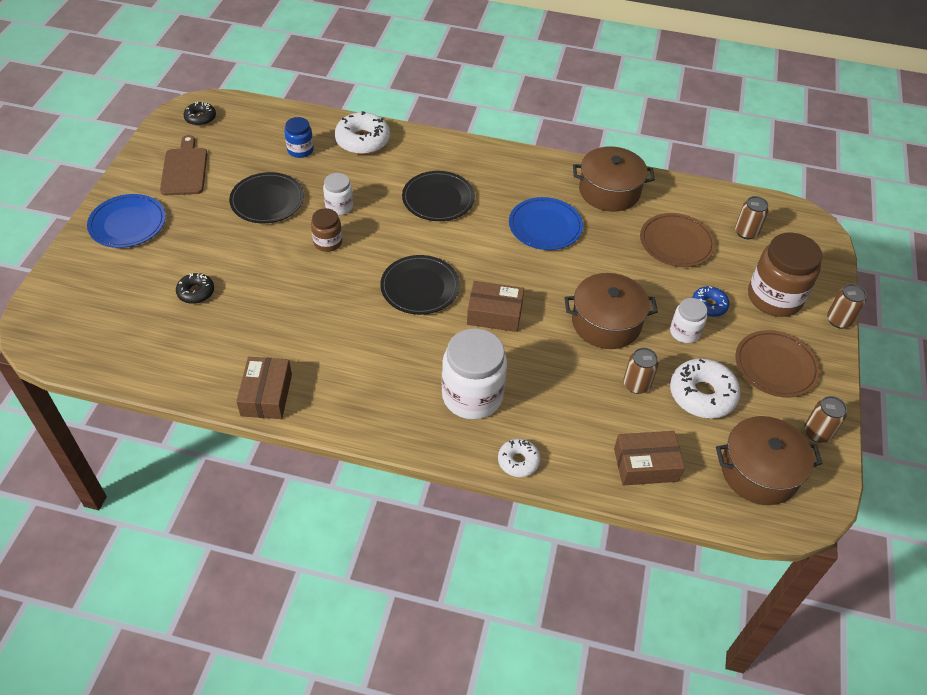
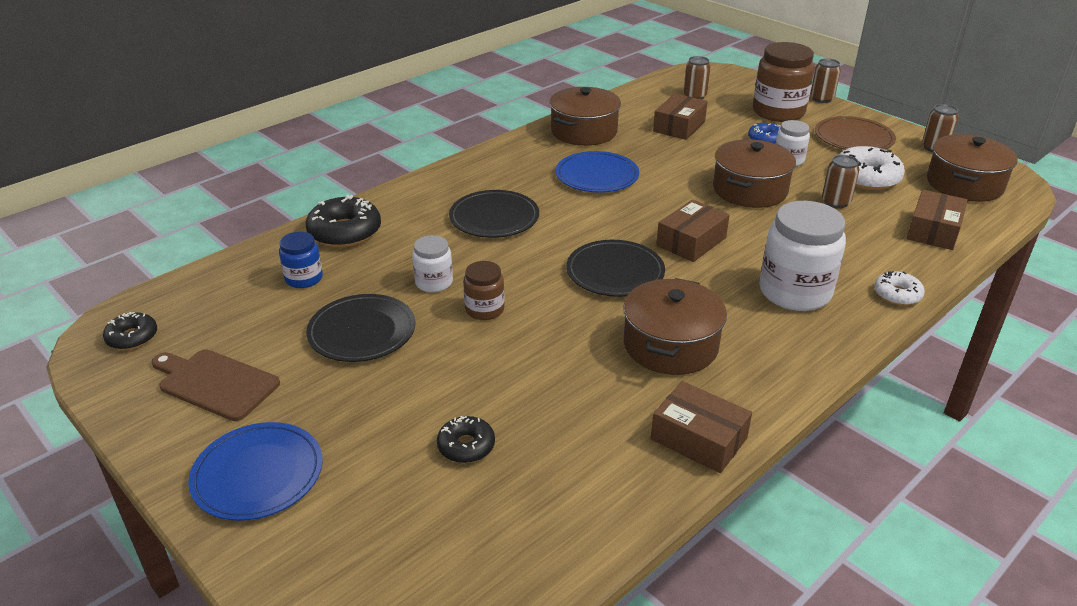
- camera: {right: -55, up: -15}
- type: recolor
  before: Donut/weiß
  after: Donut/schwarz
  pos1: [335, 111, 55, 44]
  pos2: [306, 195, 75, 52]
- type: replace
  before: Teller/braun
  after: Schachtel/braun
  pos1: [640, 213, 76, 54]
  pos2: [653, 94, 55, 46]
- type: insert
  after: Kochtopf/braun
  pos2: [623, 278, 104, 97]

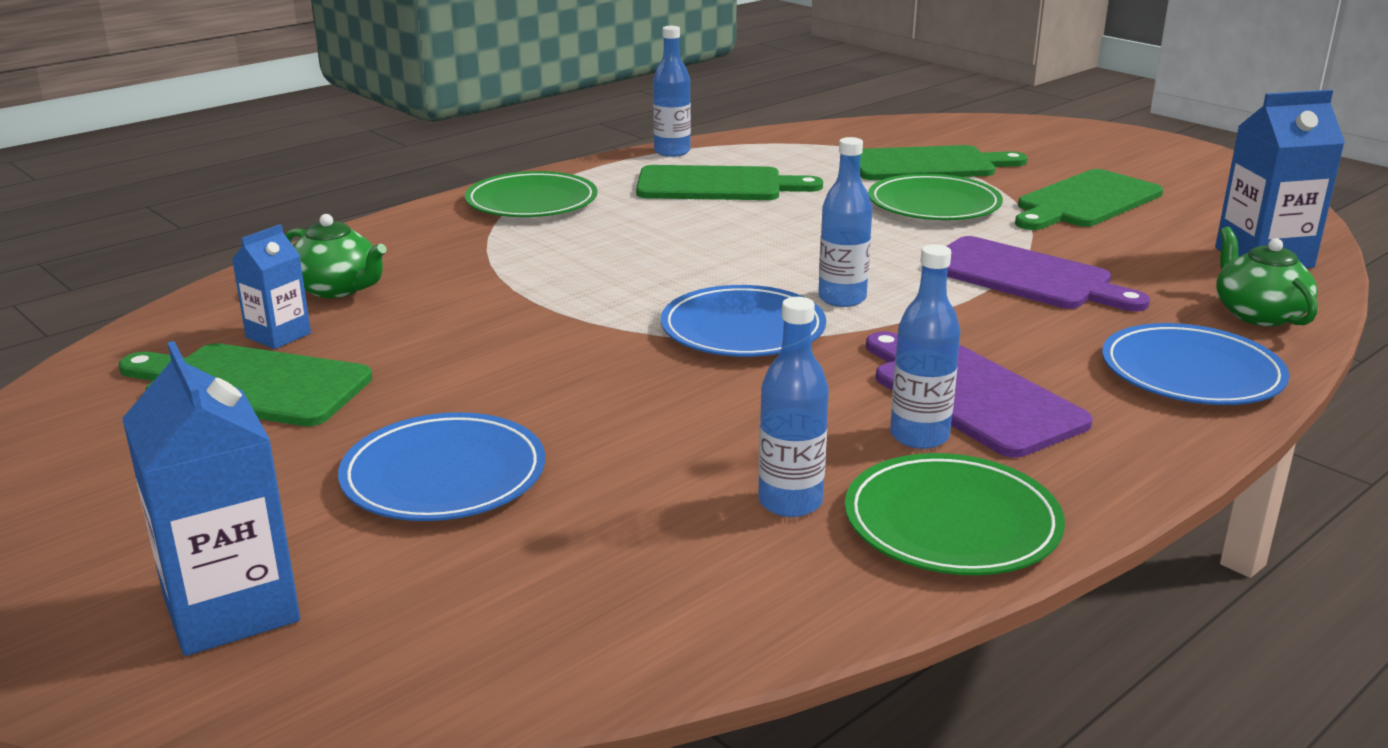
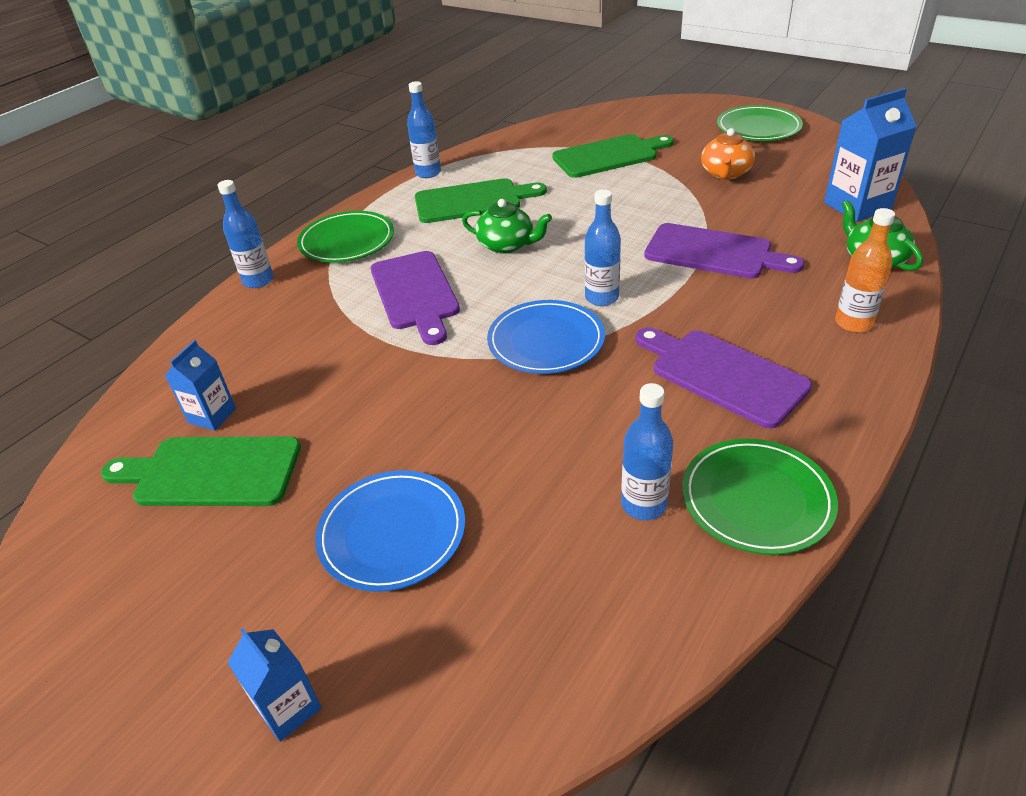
- camera: {right: -10, up: 15}
- type: resize
  before: Getränkekarton/blau
  pos1: [122, 341, 178, 315]
  pos2: [227, 628, 95, 114]
  scale: 0.58
- type: move
  before: Teekanne/grün
  pos1: [285, 214, 102, 84]
  pos2: [462, 199, 90, 55]
- type: move
  before: Teller/grün
  pos1: [868, 174, 135, 46]
  pos2: [717, 105, 86, 36]
- type: move
  before: Flasche/blau
  pos1: [890, 244, 71, 205]
  pos2: [218, 180, 56, 108]
- type: replace
  before: Schneidebrett/grün
  after: Teekanne/orange
  pos1: [1015, 169, 148, 61]
  pos2: [701, 128, 54, 52]
- type: replace
  before: Teller/blau
  after: Flasche/orange
  pos1: [1102, 323, 187, 82]
  pos2: [835, 208, 60, 125]
- type: insert
  after: Schneidebrett/lila
  pos2: [371, 251, 89, 94]

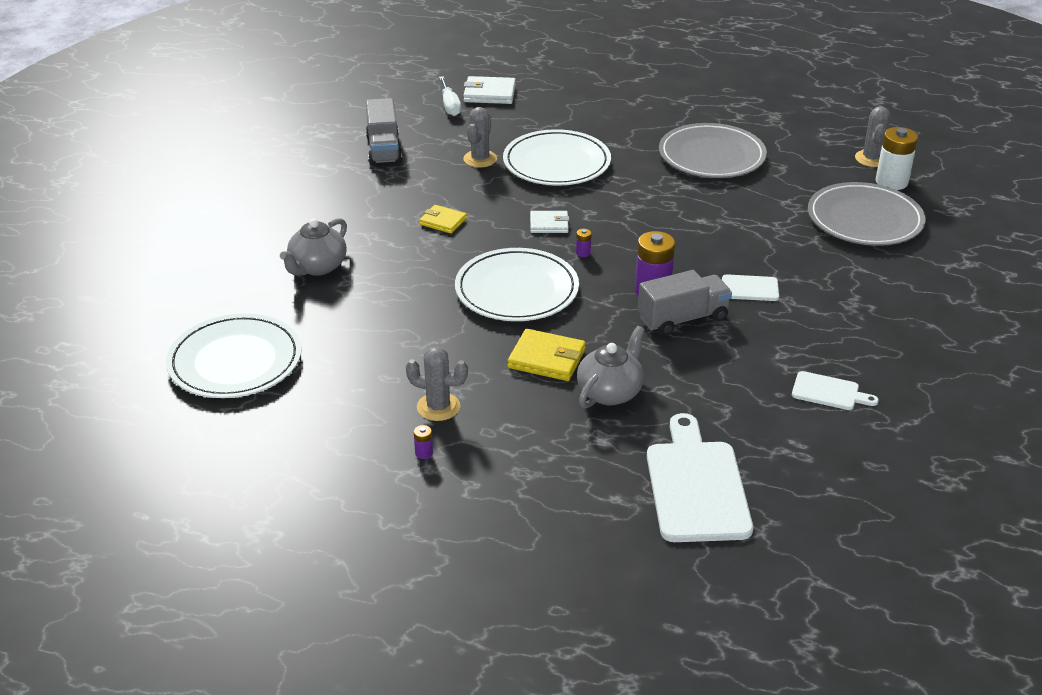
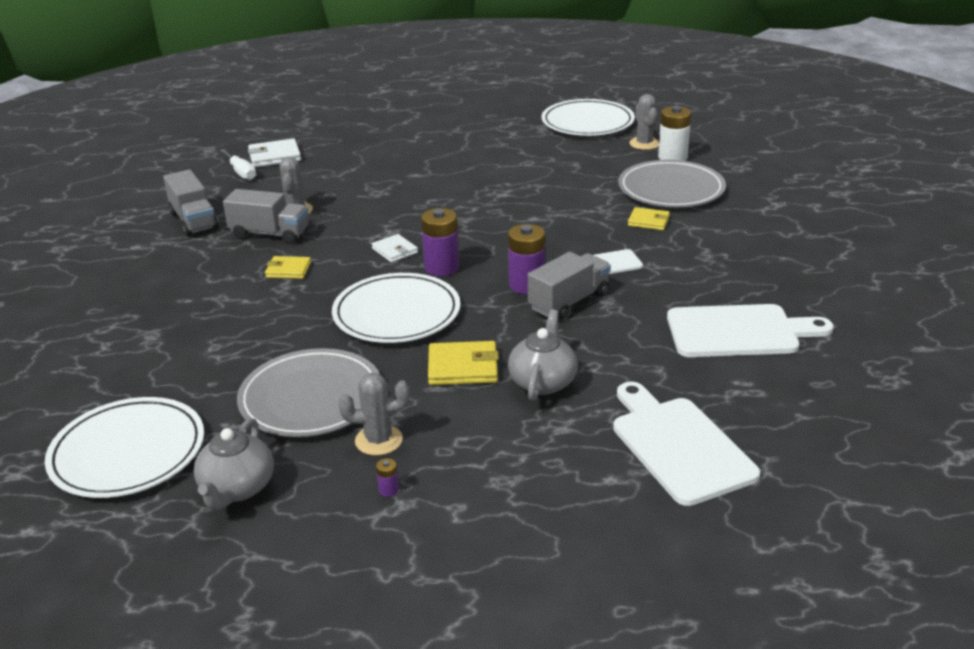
- camera: {right: -20, up: -5}
- type: move
  before: Teekanne/grau
  pos1: [280, 218, 67, 58]
  pos2: [194, 418, 80, 92]
- type: move
  before: Teller/weiß
  pos1: [503, 129, 108, 57]
  pos2: [541, 99, 94, 37]
- type: rotate
  before: Geldbörse/weiß
  pos1: [530, 211, 39, 22]
  pos2: [371, 234, 47, 29]
  turn: 75
- type: resize
  before: Batterie/lila
  pos1: [576, 229, 16, 28]
  pos2: [421, 208, 38, 68]
  scale: 2.35
- type: move
  before: Teller/grau
  pos1: [659, 123, 108, 55]
  pos2: [237, 348, 143, 89]
- type: resize
  before: Schneidebrett/weiß
  pos1: [792, 371, 87, 39]
  pos2: [667, 304, 167, 53]
  scale: 1.98
- type: insert
  after: Lastwagen/grau
  pos2: [223, 189, 86, 55]
- type: insert
  after: Geldbörse/gelb
  pos2: [628, 207, 42, 23]

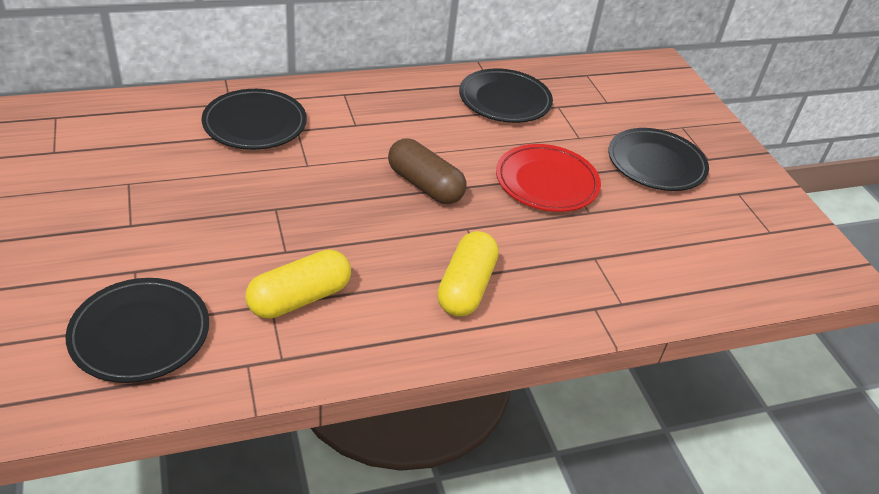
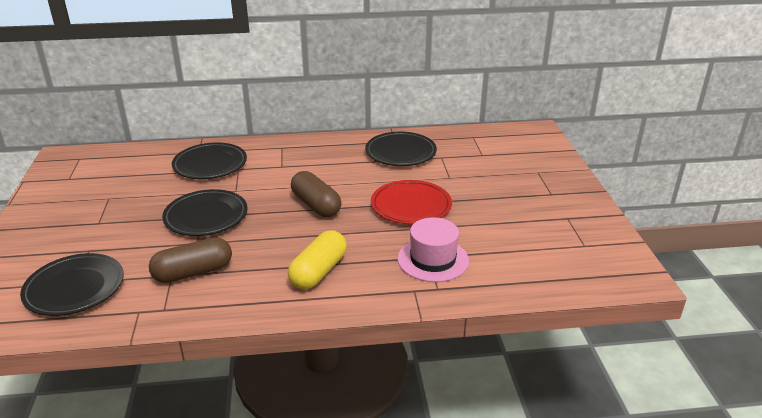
- camera: {right: 15, up: -10}
- type: recolor
  before: Kapsel/gelb
  after: Kapsel/braun
  pos1: [246, 249, 105, 70]
  pos2: [149, 237, 83, 46]
- type: move
  before: Teller/schwarz
  pos1: [608, 128, 101, 63]
  pos2: [162, 189, 86, 47]
- type: insert
  after: Hut/rosa
  pos2: [398, 217, 71, 65]

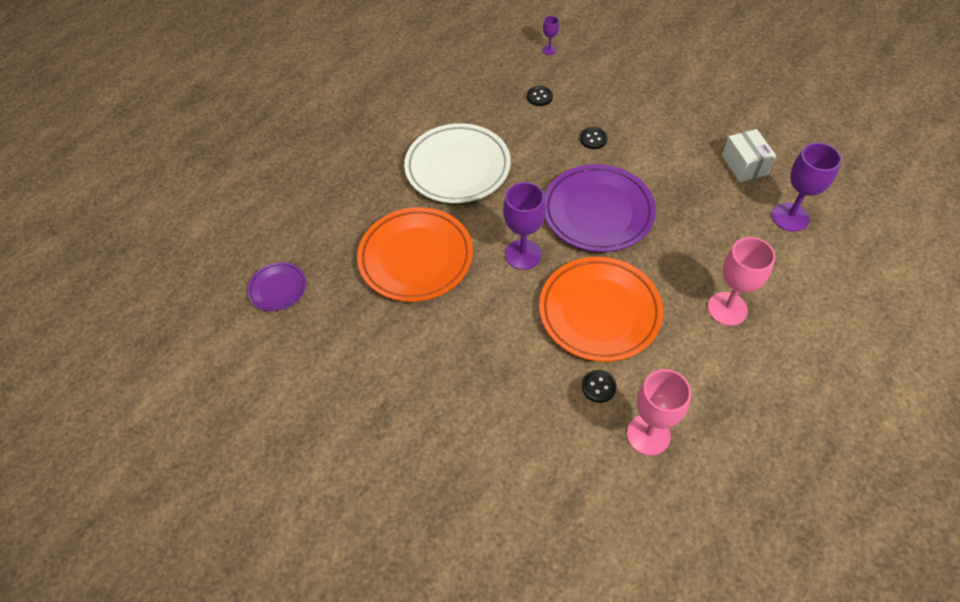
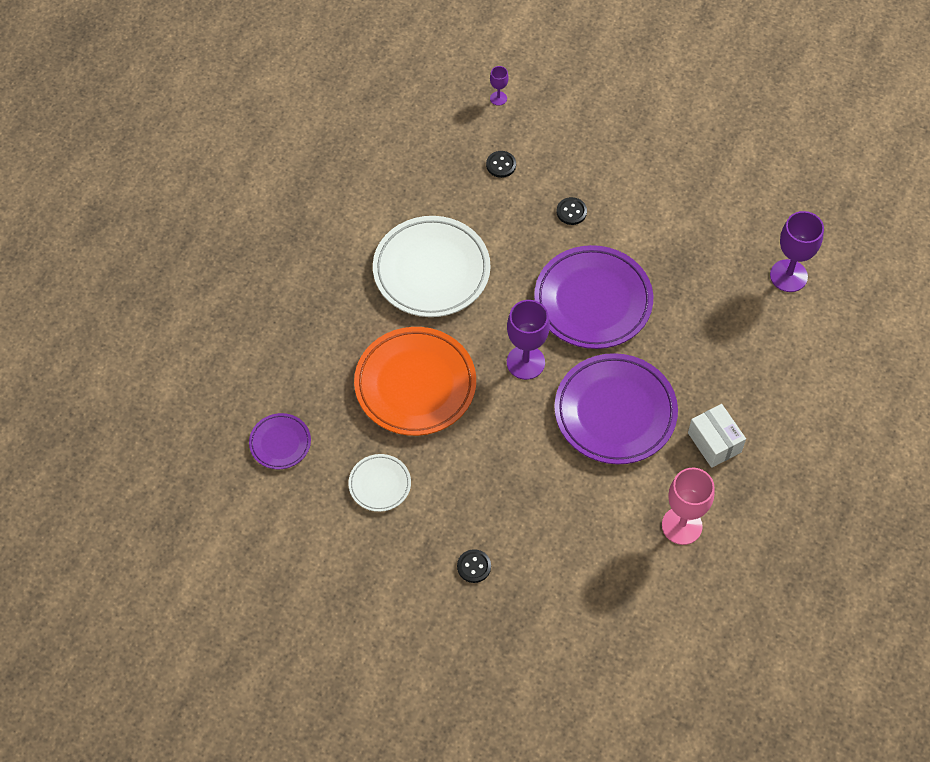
- camera: {right: -15, up: 5}
- type: recolor
  before: Teller/orange
  after: Teller/lila
  pos1: [539, 257, 124, 105]
  pos2: [554, 353, 124, 111]
- type: move
  before: Knopf/schwarz
  pos1: [582, 370, 35, 33]
  pos2: [457, 549, 34, 34]
- type: delete
  before: Kelch/rosa
  pos1: [707, 237, 68, 89]
- type: move
  before: Schachtel/weiß
  pos1: [722, 129, 54, 53]
  pos2: [688, 404, 58, 64]
- type: insert
  after: Teller/weiß
  pos2: [348, 454, 63, 58]

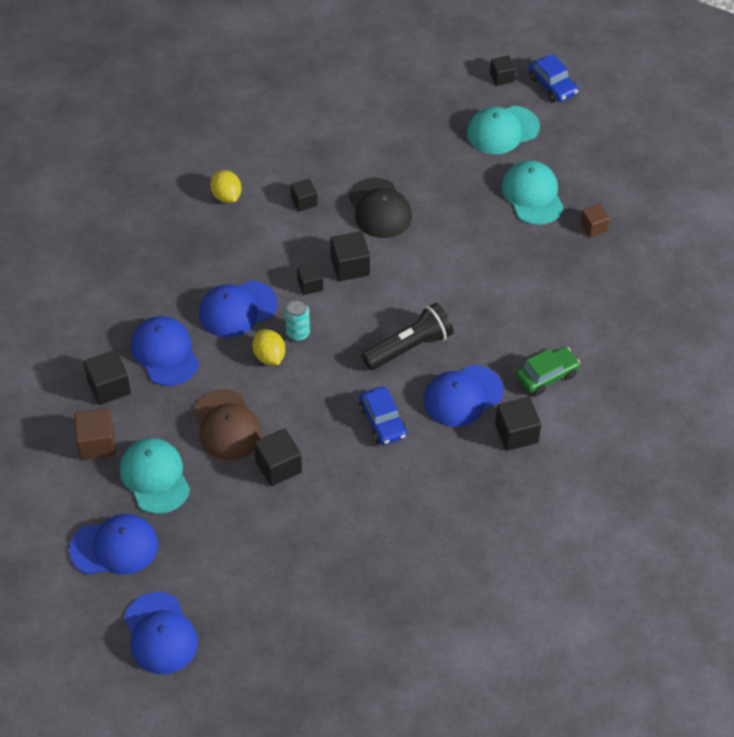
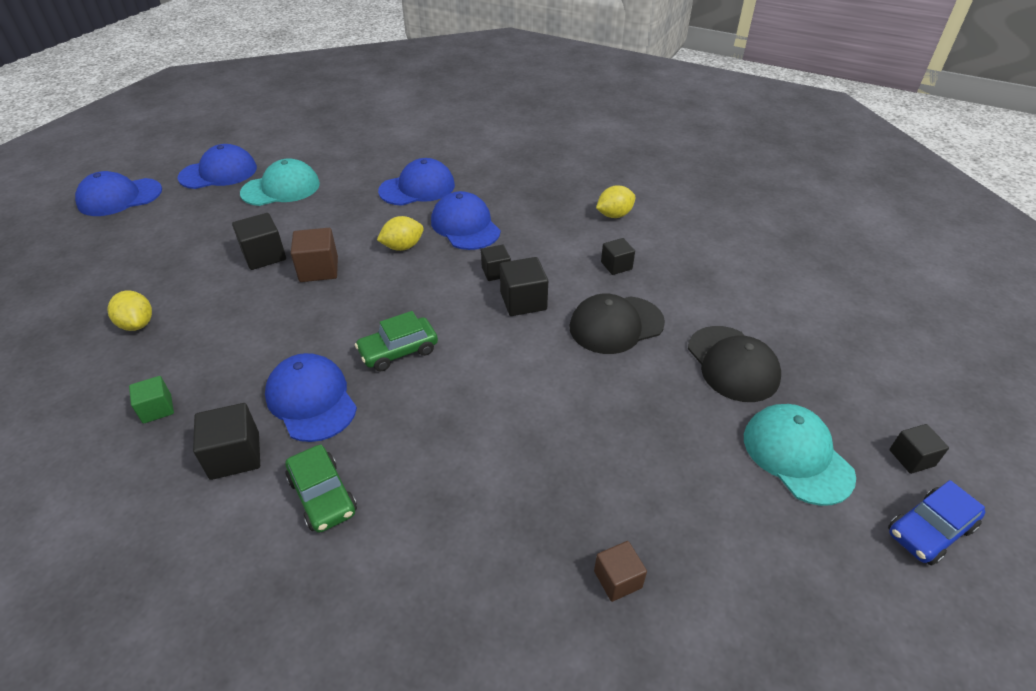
- camera: {right: 90, up: -10}
- type: rotate
  before: Kappe/blau
  pos1: [69, 514, 89, 61]
  pos2: [178, 144, 79, 45]
  turn: -105
- type: move
  before: Kubus/braun
  pos1: [74, 408, 42, 52]
  pos2: [291, 228, 47, 54]
- type: delete
  before: Kubus/schwarz
  pos1: [84, 350, 47, 55]
- type: delete
  before: Kappe/braun
  pos1: [193, 389, 69, 71]
- type: delete
  before: Dose/türkis
  pos1: [285, 299, 25, 42]
- type: delete
  before: Auto/blau
  pos1: [359, 386, 48, 59]
- type: replace
  before: Taschenlampe/schwarz
  after: Auto/grün
  pos1: [362, 303, 92, 67]
  pos2: [355, 311, 83, 61]
- type: delete
  before: Kappe/türkis
  pos1: [501, 160, 63, 65]
- type: insert
  after: Zitrone/gelb
  pos2: [107, 290, 45, 41]
- type: insert
  after: Kubus/grün
  pos2: [129, 376, 45, 48]
- type: insert
  after: Kappe/schwarz
  pos2: [688, 326, 93, 76]

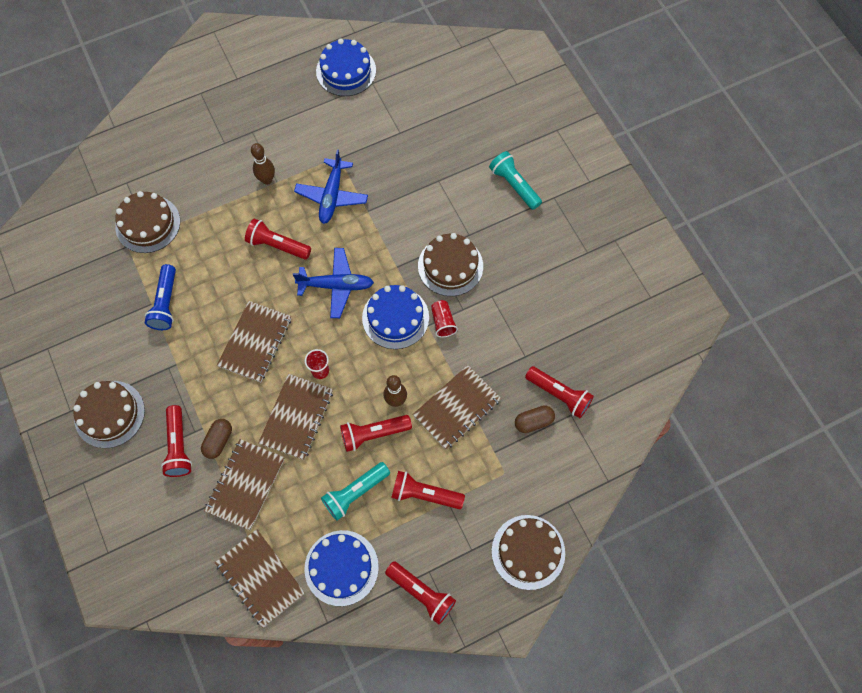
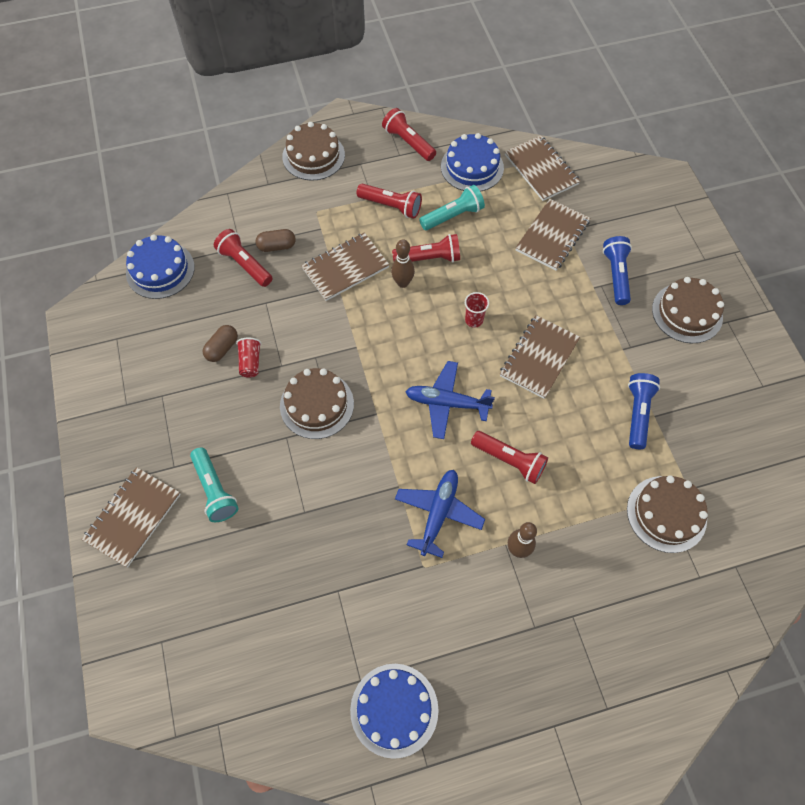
- camera: {right: -170, up: -5}
- type: recolor
  before: Taschenlampe/rot
  after: Taschenlampe/blau
  pos1: [161, 405, 31, 72]
  pos2: [603, 236, 29, 69]
- type: move
  before: Kapsel/braun
  pos1: [201, 419, 31, 40]
  pos2: [203, 325, 35, 37]
- type: move
  before: Notizbuch/braun
  pos1: [258, 374, 75, 86]
  pos2: [81, 467, 100, 101]
- type: move
  before: Kuchen/blau
  pos1: [362, 285, 67, 64]
  pos2: [126, 234, 69, 65]
- type: move
  before: Becher/rot
  pos1: [431, 300, 27, 37]
  pos2: [236, 338, 25, 39]

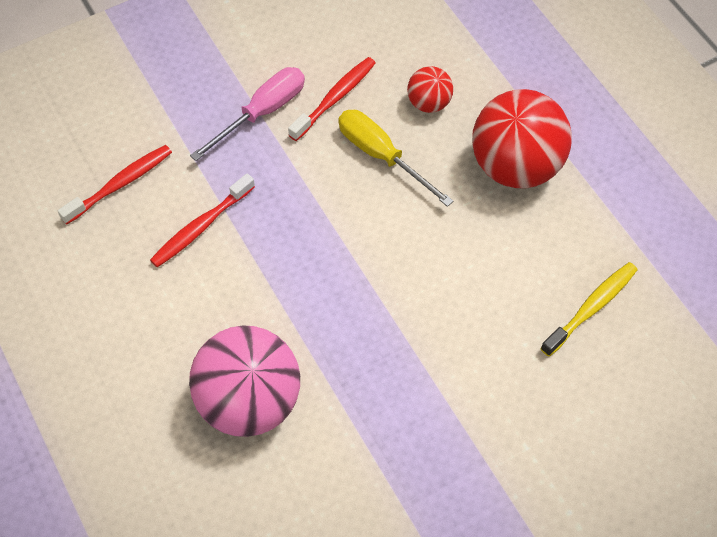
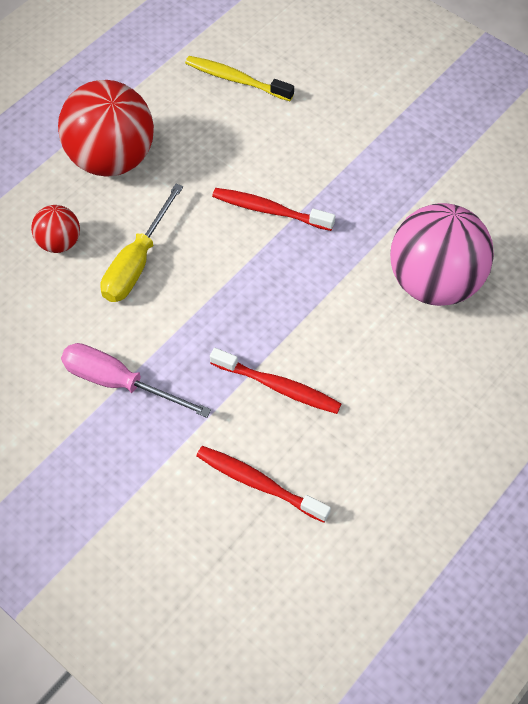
- camera: {right: -110, up: 0}
- type: move
  before: Zahnbürste/rot
  pos1: [288, 57, 88, 84]
  pos2: [212, 188, 123, 43]

